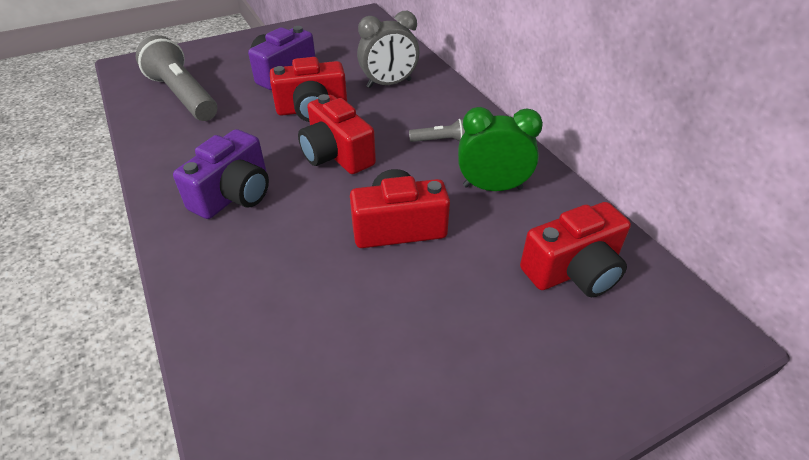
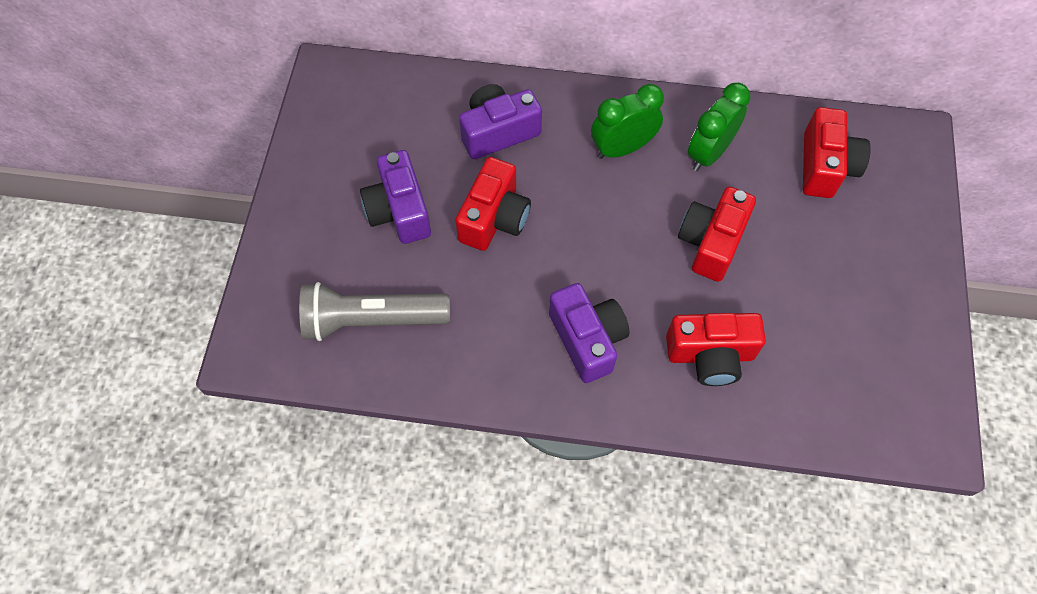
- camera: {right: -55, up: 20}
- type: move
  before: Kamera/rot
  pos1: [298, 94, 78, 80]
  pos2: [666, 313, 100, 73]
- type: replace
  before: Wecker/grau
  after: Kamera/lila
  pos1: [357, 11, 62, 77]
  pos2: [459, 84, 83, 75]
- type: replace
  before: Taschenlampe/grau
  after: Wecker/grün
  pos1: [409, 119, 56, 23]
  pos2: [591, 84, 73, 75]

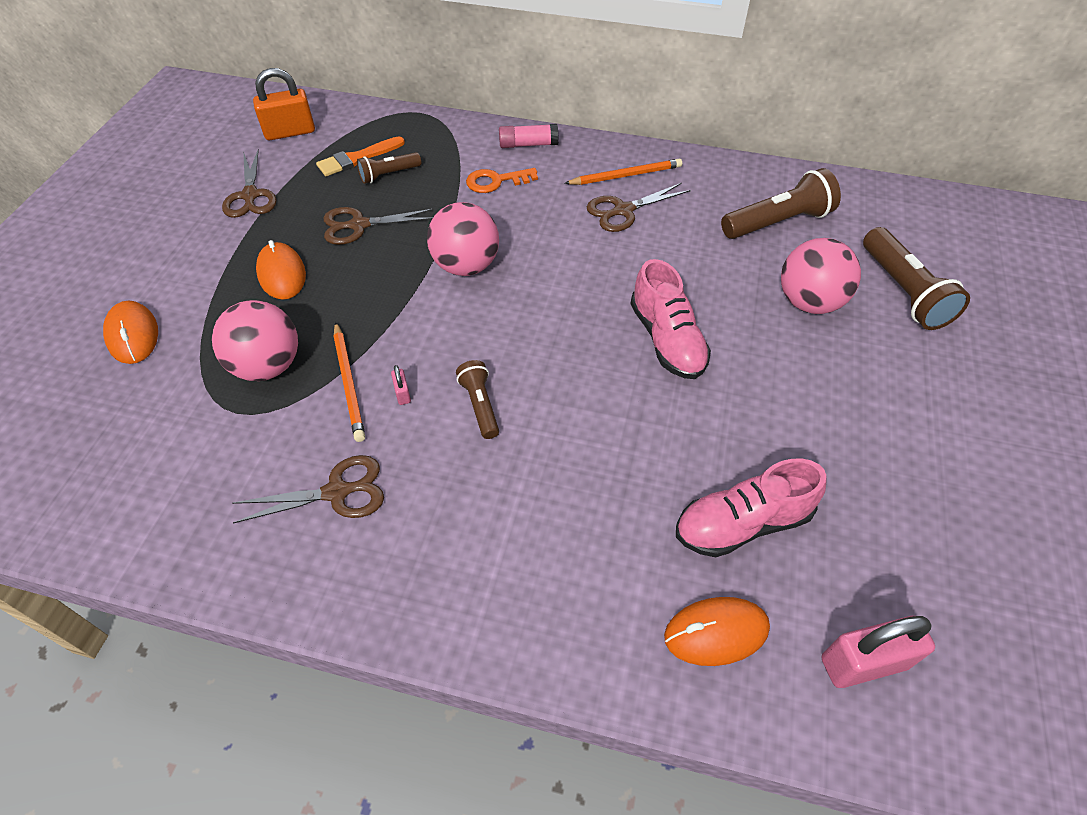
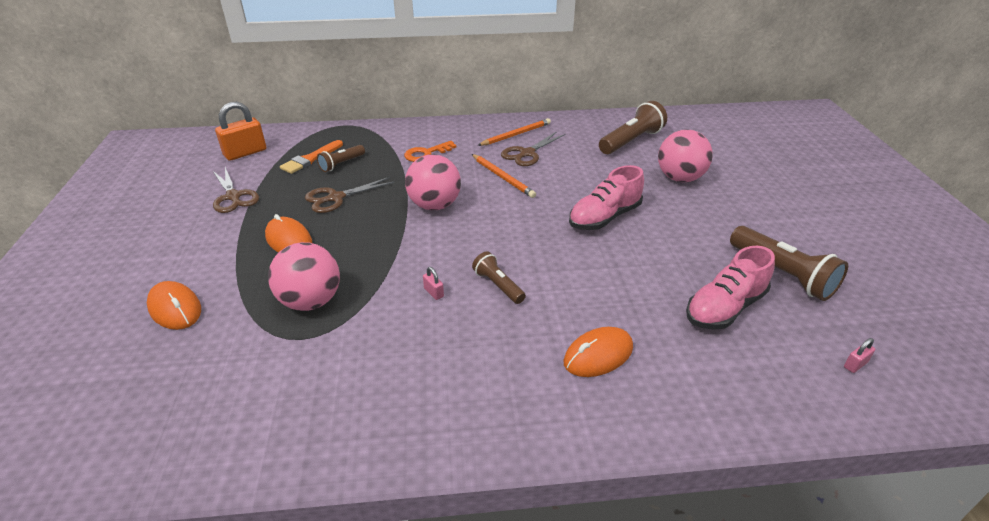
- camera: {right: -20, up: -15}
- type: delete
  before: Schere/braun
  pos1: [232, 455, 152, 69]
- type: move
  before: Bleistift/orange
  pos1: [333, 322, 32, 120]
  pos2: [472, 154, 64, 44]
- type: delete
  before: Klebestift/rosa
  pos1: [499, 124, 59, 24]
- type: rotate
  before: Schuh/rosa
  pos1: [630, 259, 81, 120]
  pos2: [569, 165, 75, 65]
  turn: 90
- type: move
  before: Computermaus/orange
  pos1: [664, 597, 106, 69]
  pos2: [564, 327, 69, 50]
- type: resize
  before: Vorhängeschloss/rosa
  pos1: [821, 616, 114, 72]
  pos2: [844, 338, 31, 35]
  scale: 0.44
- type: move
  before: Taschenlampe/braun
  pos1: [863, 227, 107, 103]
  pos2: [730, 226, 118, 75]

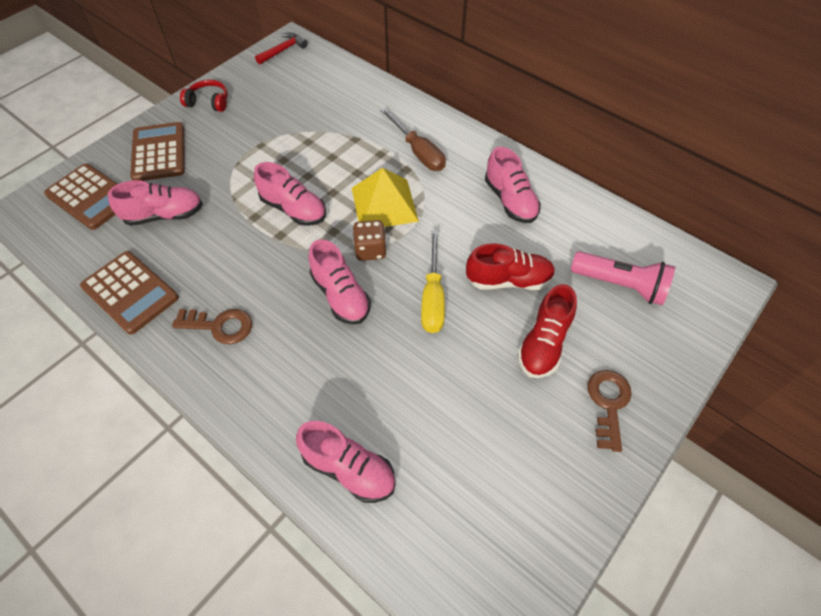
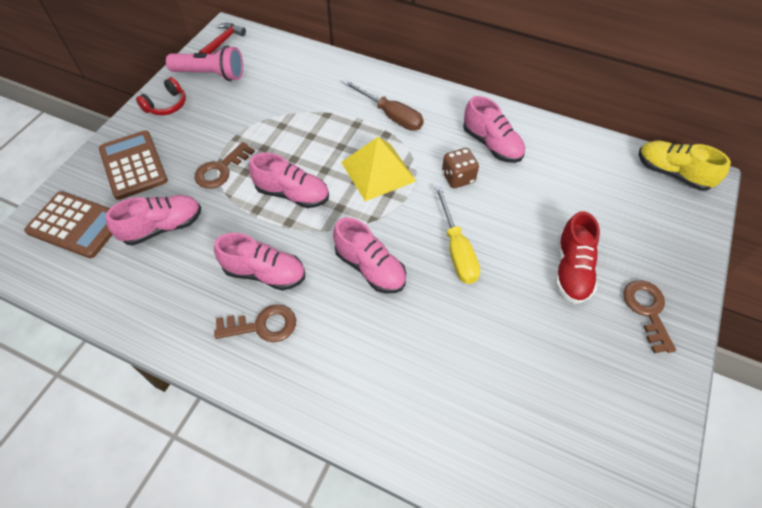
- camera: {right: -15, up: 0}
- type: delete
  before: Taschenrechner/braun
  pos1: [80, 251, 99, 84]
- type: rotate
  before: Kopfhörer/rot
  pos1: [180, 80, 48, 32]
  pos2: [136, 77, 50, 38]
  turn: 135
- type: move
  before: Schuh/rosa
  pos1: [296, 421, 100, 82]
  pos2: [214, 233, 91, 58]
- type: move
  before: Spielwürfel/braun
  pos1: [353, 220, 34, 41]
  pos2: [442, 148, 37, 40]
- type: delete
  before: Schuh/rot
  pos1: [466, 243, 89, 47]
- type: move
  before: Taschenlampe/rosa
  pos1: [571, 251, 104, 54]
  pos2: [166, 46, 77, 35]
- type: insert
  after: Schlüssel/braun
  pos2: [194, 142, 61, 47]
- type: insert
  after: Schuh/gelb
  pos2: [639, 140, 92, 51]

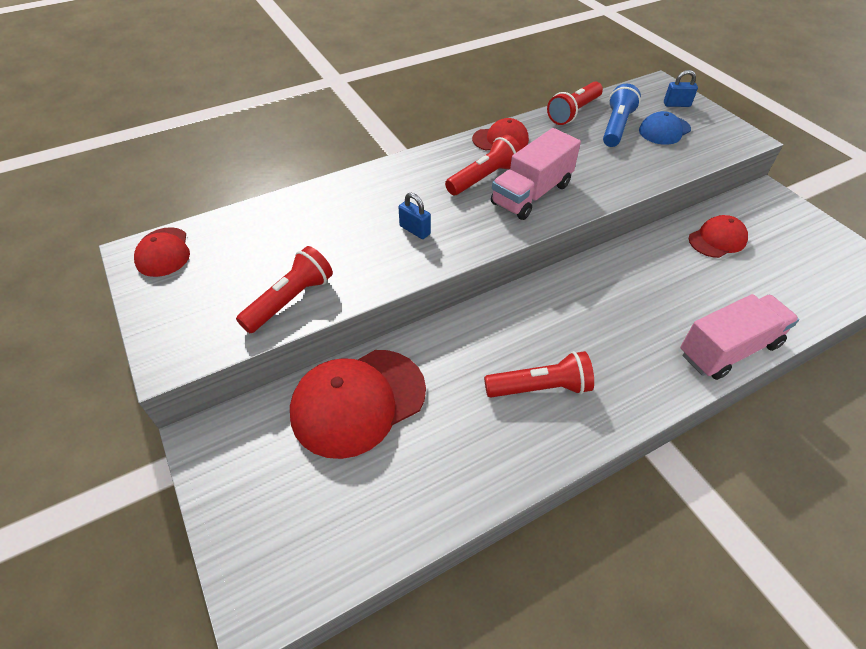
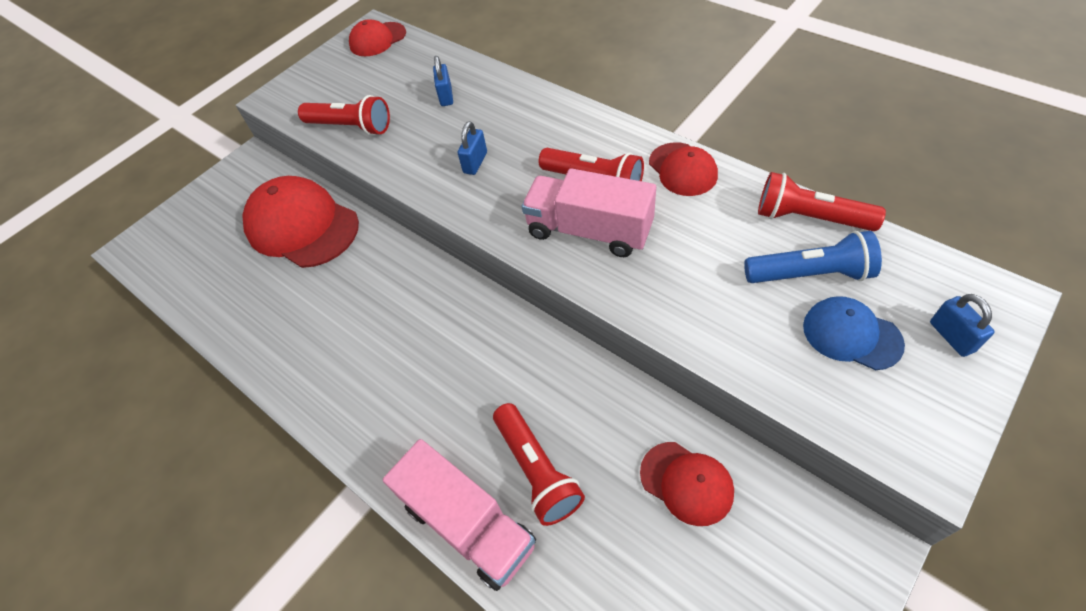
- camera: {right: 75, up: 5}
- type: move
  before: Taschenlampe/rot
  pos1: [484, 351, 110, 47]
  pos2: [493, 403, 92, 123]
- type: insert
  after: Vorhängeschloss/blau
  pos2: [433, 56, 20, 50]

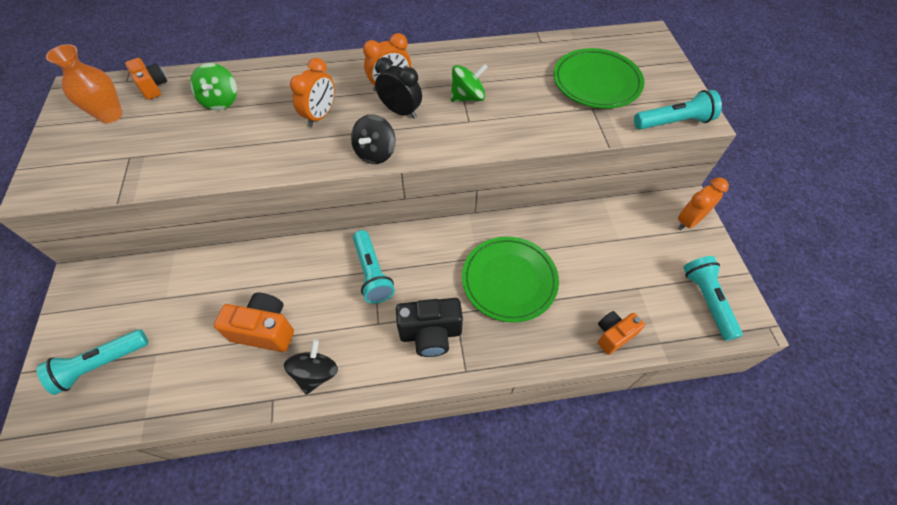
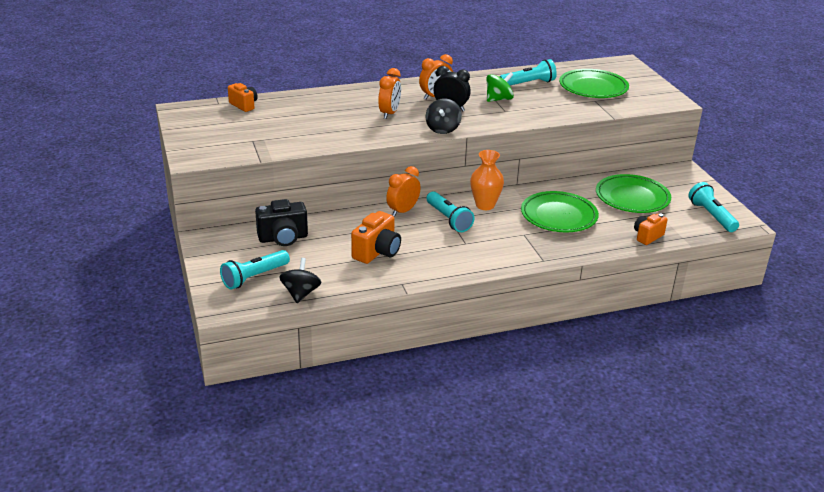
- camera: {right: -10, up: -25}
- type: move
  before: Vase/orange
  pos1: [46, 44, 77, 79]
  pos2: [470, 150, 34, 60]
- type: delete
  before: Kreisel/grün
  pos1: [190, 63, 47, 47]
- type: rotate
  before: Kamera/orange
  pos1: [214, 293, 80, 59]
  pos2: [351, 211, 50, 53]
  turn: 120
- type: move
  before: Kreisel/schwarz
  pos1: [284, 339, 54, 56]
  pos2: [279, 258, 42, 45]
- type: move
  before: Kamera/schwarz
  pos1: [396, 298, 67, 59]
  pos2: [255, 199, 53, 47]
- type: move
  before: Taschenlampe/türkis
  pos1: [634, 90, 88, 40]
  pos2: [499, 59, 58, 27]
- type: move
  before: Wecker/orange
  pos1: [678, 178, 51, 52]
  pos2: [386, 166, 35, 51]
- type: insert
  after: Teller/grün
  pos2: [596, 174, 75, 39]

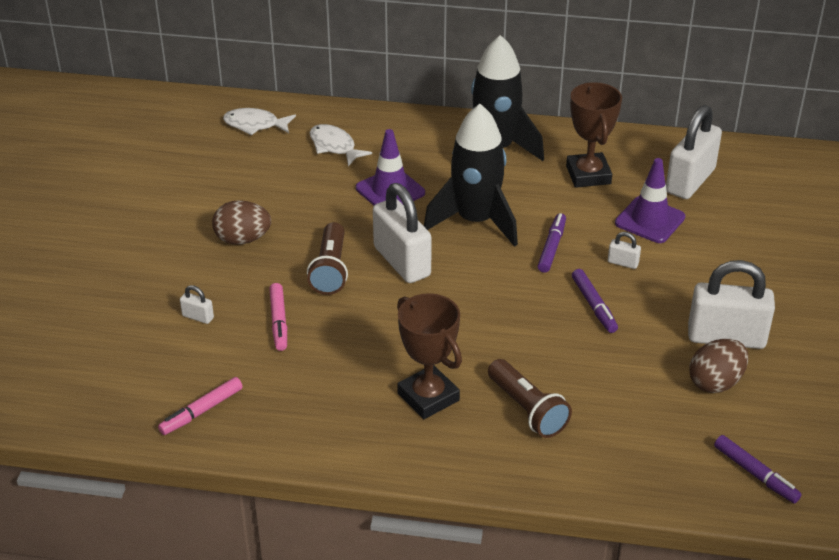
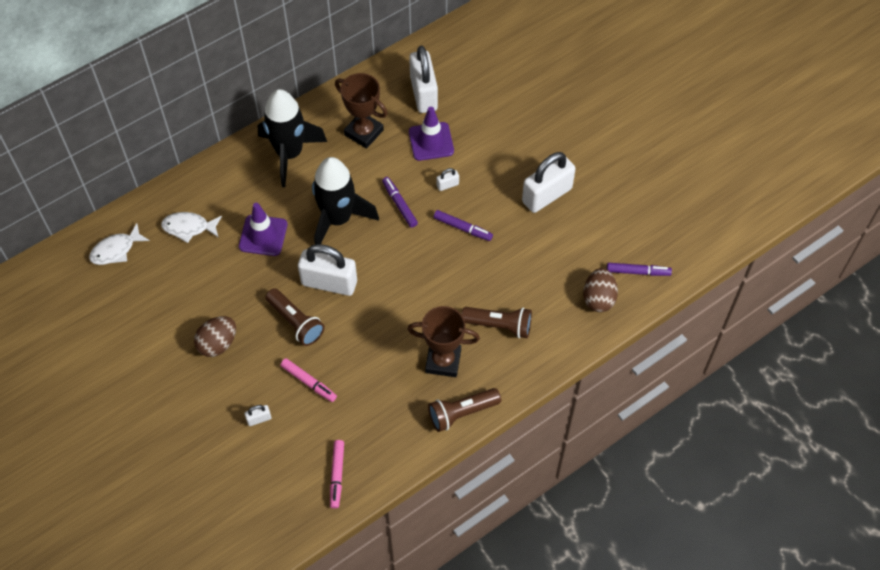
- camera: {right: -45, up: 20}
- type: move
  before: Ei/braun
  pos1: [689, 339, 59, 54]
  pos2: [583, 268, 35, 44]
- type: insert
  after: Taschenlampe/braun
  pos2: [428, 388, 73, 44]

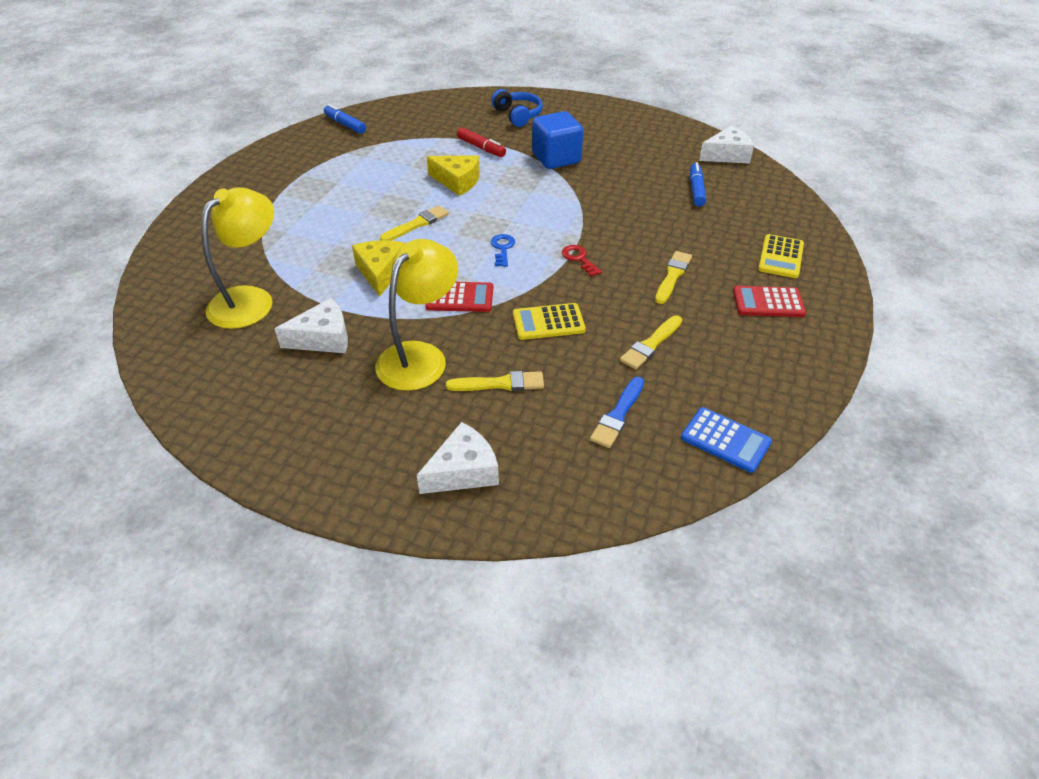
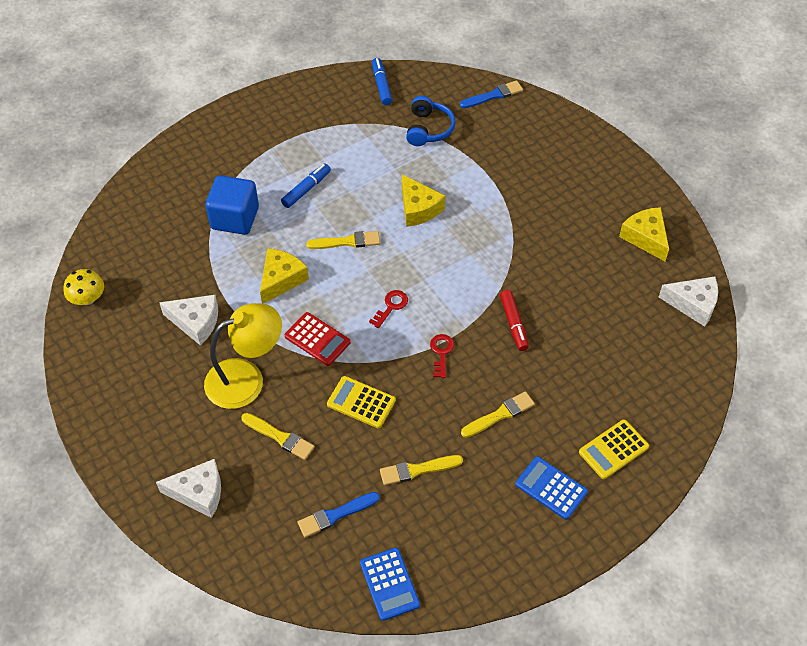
- camera: {right: 35, up: 10}
- type: delete
  before: Lampe/gelb
  pos1: [201, 187, 73, 142]
- type: move
  before: Filzstift/rot
  pos1: [457, 127, 49, 30]
  pos2: [500, 290, 29, 61]
- type: move
  before: Kopfhörer/blau
  pos1: [491, 89, 52, 38]
  pos2: [406, 96, 49, 50]
- type: recolor
  before: Schlüssel/blau
  after: Schlüssel/rot
  pos1: [491, 234, 24, 33]
  pos2: [369, 290, 39, 38]
- type: move
  before: Kubus/blau
  pos1: [532, 111, 51, 58]
  pos2: [205, 175, 54, 60]
- type: move
  before: Filzstift/blau
  pos1: [690, 162, 16, 44]
  pos2: [281, 163, 50, 45]
- type: recolor
  before: Taschenrechner/rot
  after: Taschenrechner/blau
  pos1: [733, 286, 73, 31]
  pos2: [515, 456, 73, 64]
- type: insert
  after: Pilz/gelb
  pos2: [63, 269, 41, 36]
- type: insert
  after: Pinsel/blau
  pos2: [460, 80, 63, 28]
- type: insert
  after: Käse/gelb
  pos2: [619, 207, 50, 54]

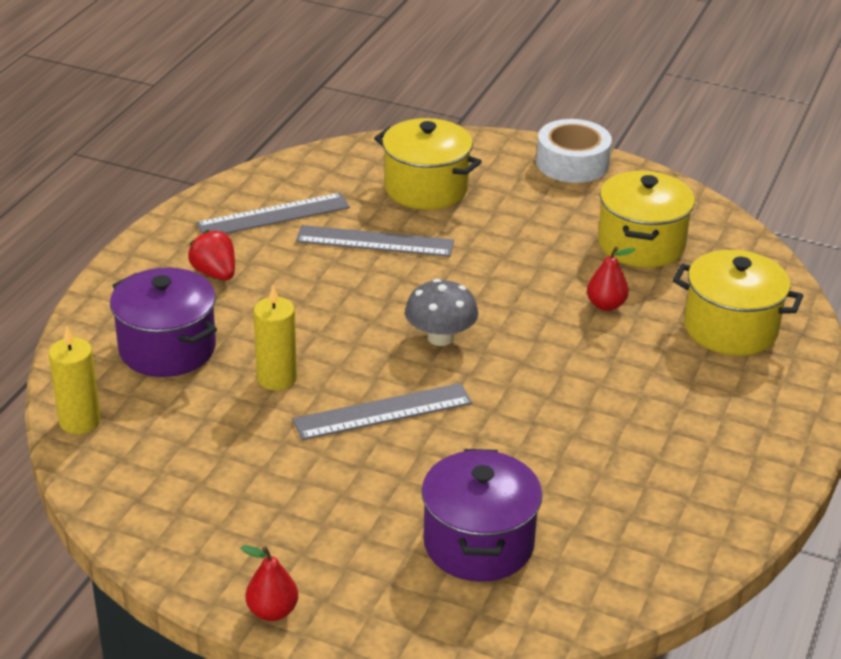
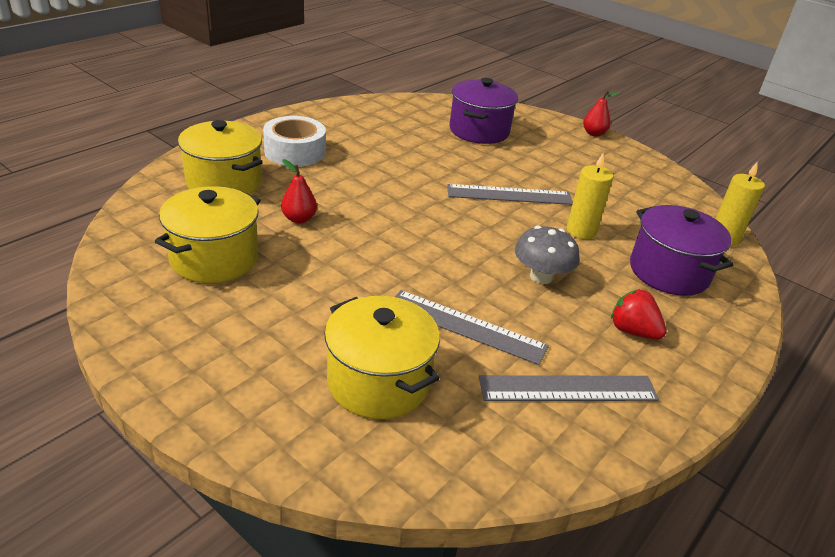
- camera: {right: -165, up: 0}
- type: rotate
  before: Erdbeere/rot
  pos1: [188, 230, 47, 50]
  pos2: [611, 289, 55, 51]
  turn: 150
- type: move
  before: Pilz/grau
  pos1: [405, 279, 73, 67]
  pos2: [515, 226, 64, 58]
- type: move
  before: Klebeband/weiß
  pos1: [536, 119, 76, 64]
  pos2: [263, 116, 63, 51]

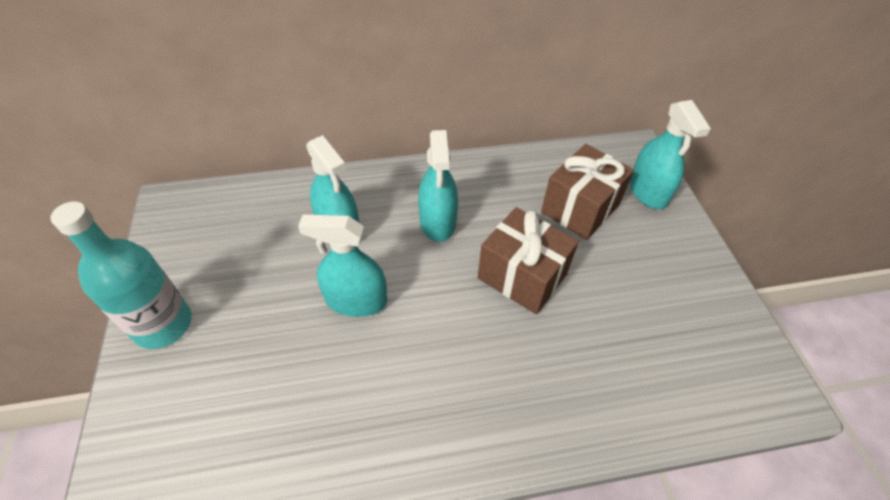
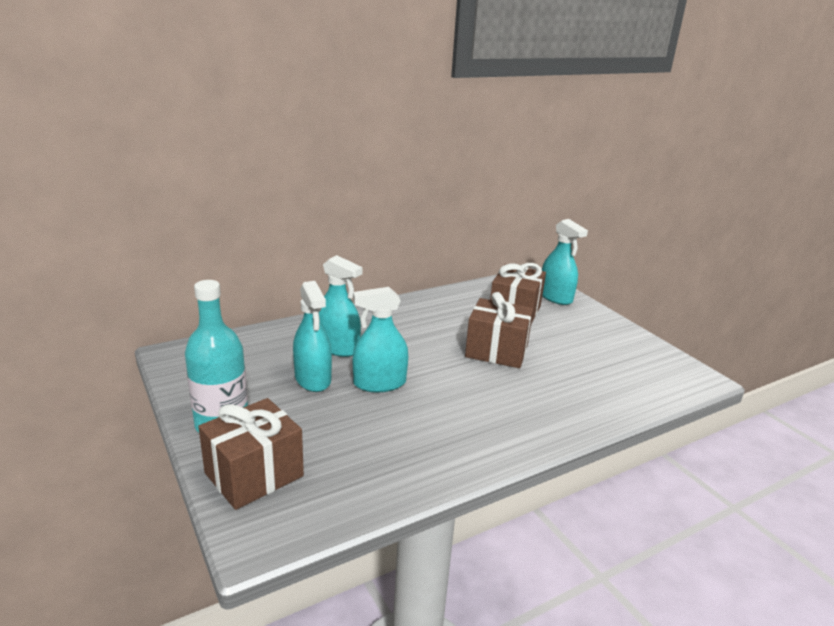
- camera: {right: -20, up: -25}
- type: move
  before: Sprühflasche/türkis
  pos1: [418, 130, 40, 112]
  pos2: [293, 281, 39, 111]
- type: insert
  after: Geschenk/braun
  pos2: [198, 398, 106, 112]

